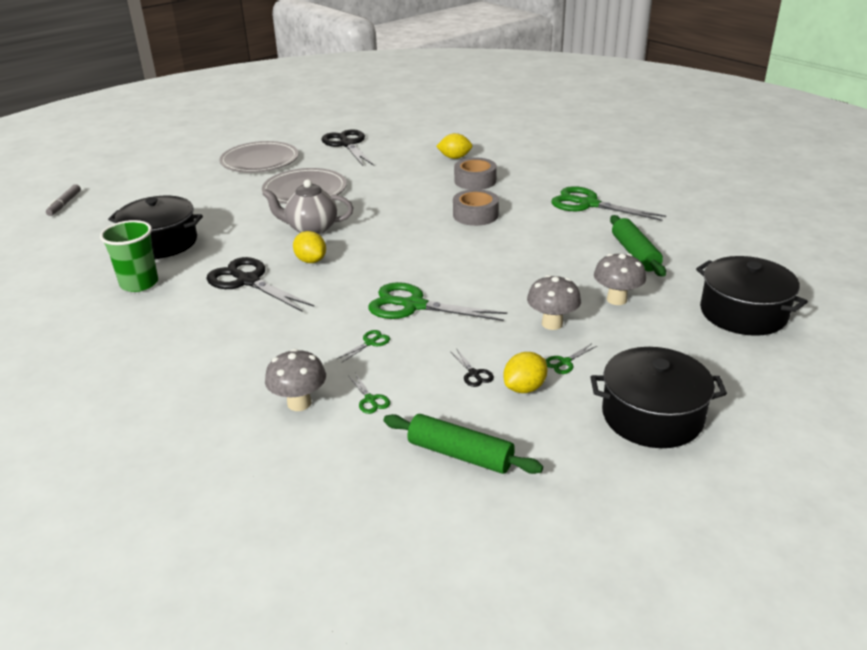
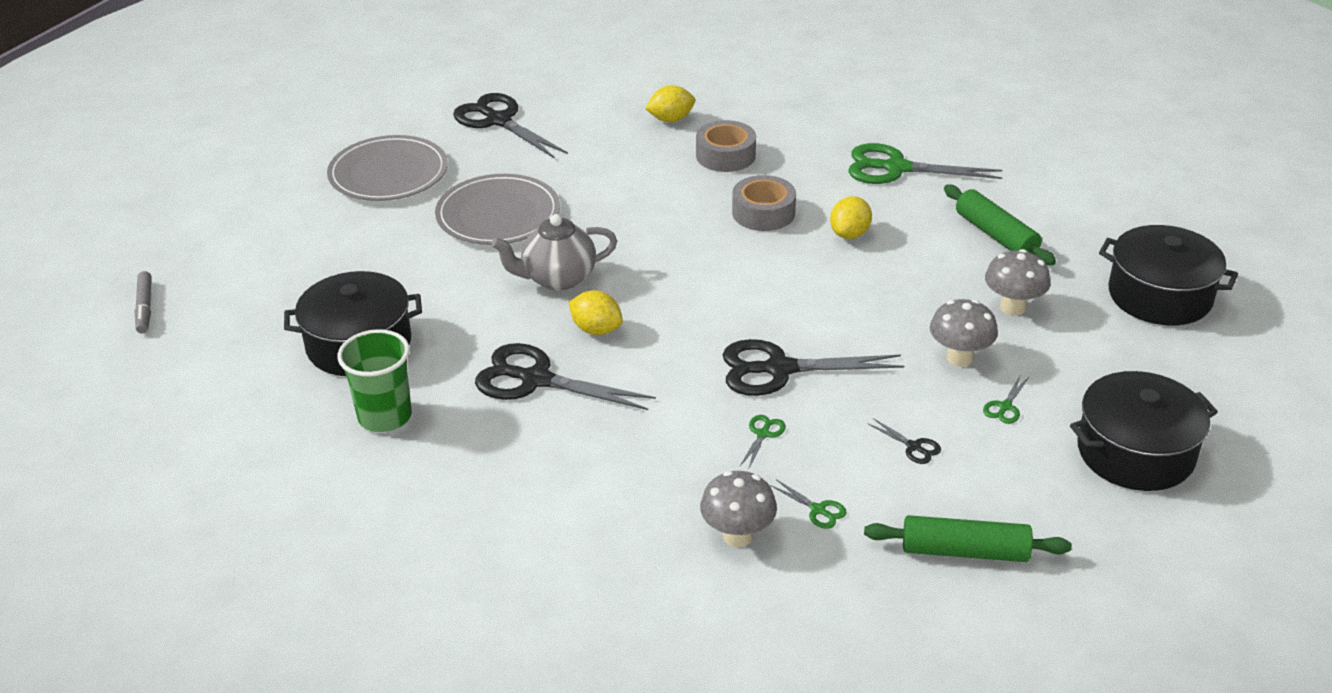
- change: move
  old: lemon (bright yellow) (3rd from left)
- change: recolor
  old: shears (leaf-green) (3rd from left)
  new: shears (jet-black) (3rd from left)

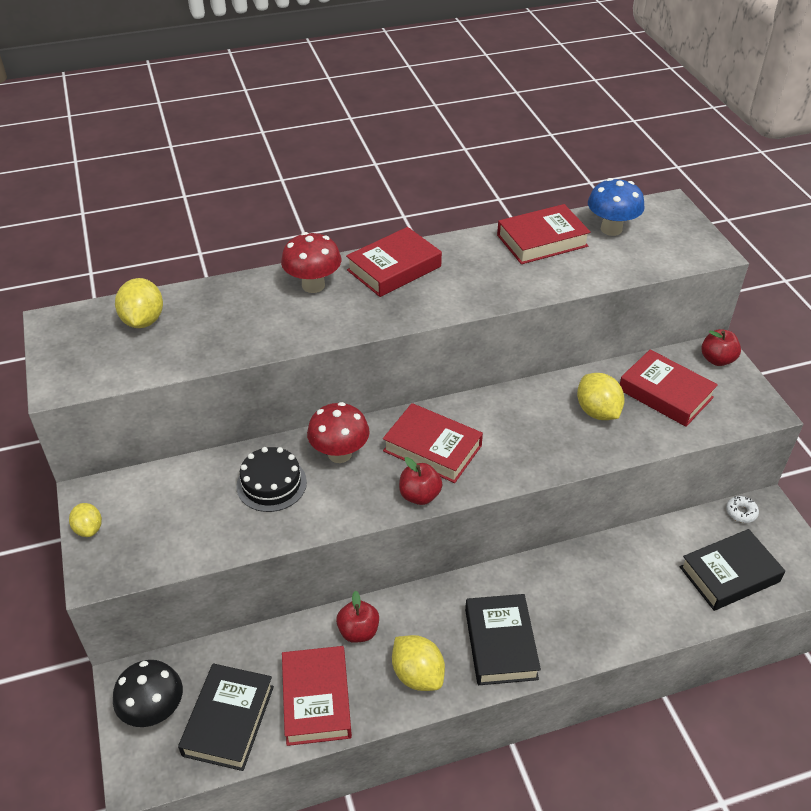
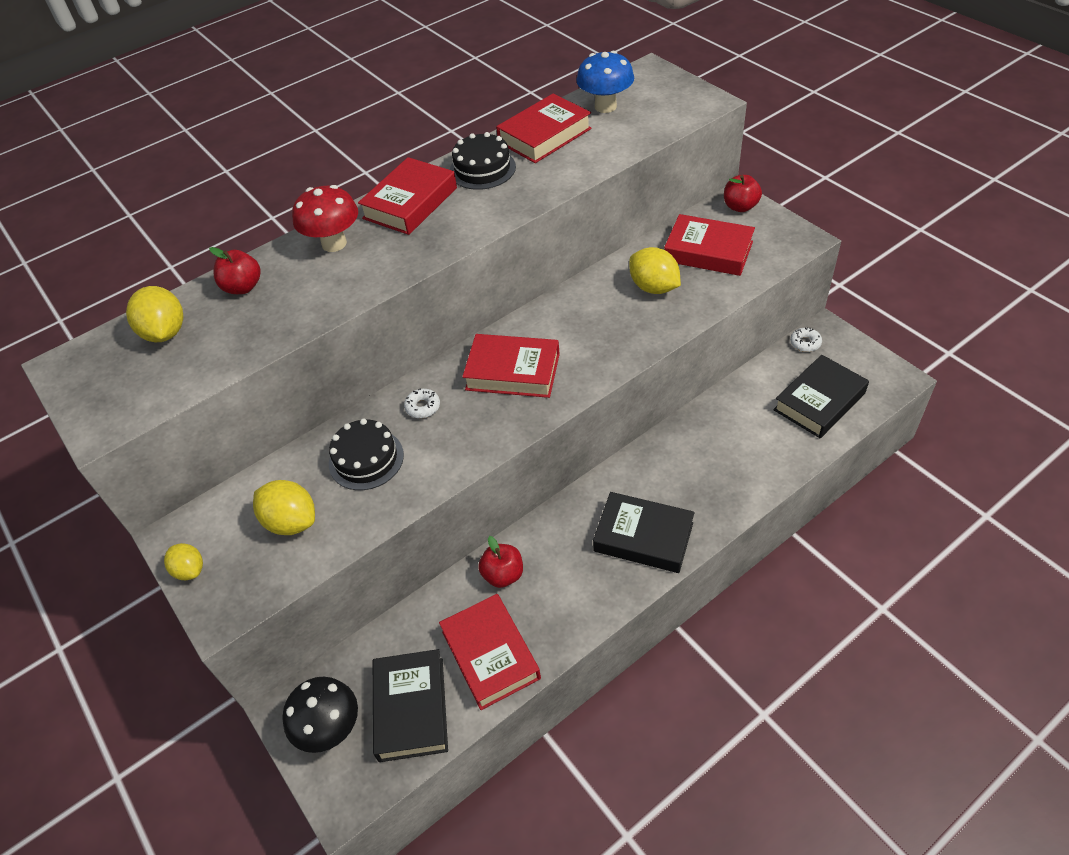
- change: insert
  new: gateau (jet-black) (2nd from left)
- change: move
  old: lemon (bright yellow) (3rd from left)
- change: move
  old: apple fruit (red) (2nd from left in the first image)
  new: apple fruit (red) (1st from left)
- change: replace
  old: mushroom (red) (2nd from left)
  new: doughnut (pure white) (1st from left)
- change: rotate
  old: book (jet-black) (2nd from left)
  degrees: -45

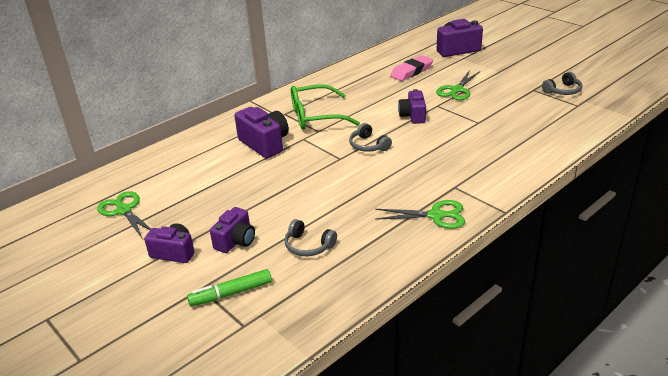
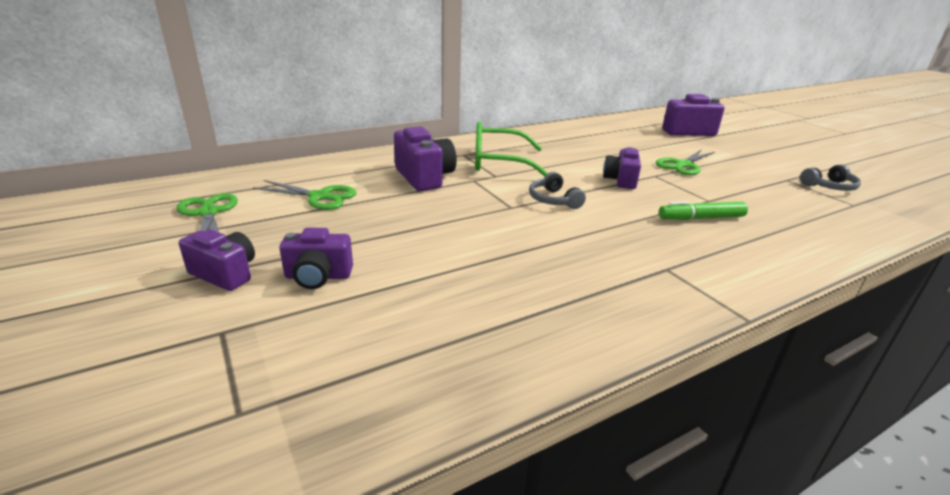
- change: delete
  old: headphones (ash-grey) (1st from left)
- change: delete
  old: eraser (rose-pink)
- change: move
  old: marker pen (leaf-green)
- change: move
  old: shears (leaf-green) (2nd from left)
- change: rotate
  old: compact camera (royal purple) (2nd from left)
  degrees: 45

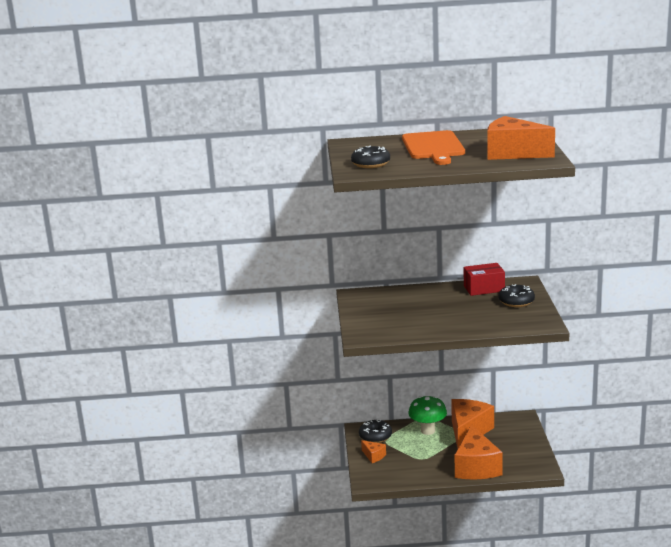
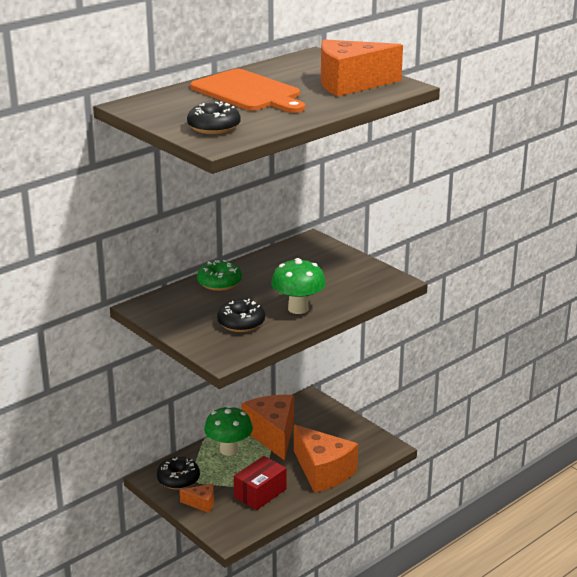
- change: insert
  new: doughnut (leaf-green)
- change: insert
  new: mushroom (leaf-green) (2nd from left)
- change: move
  old: box (red)
- change: move
  old: doughnut (jet-black) (3rd from left)

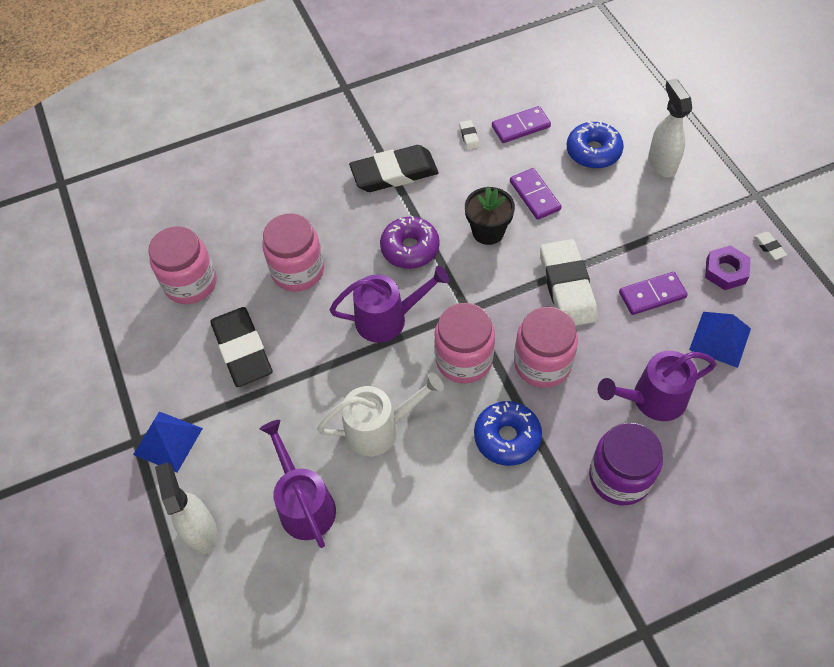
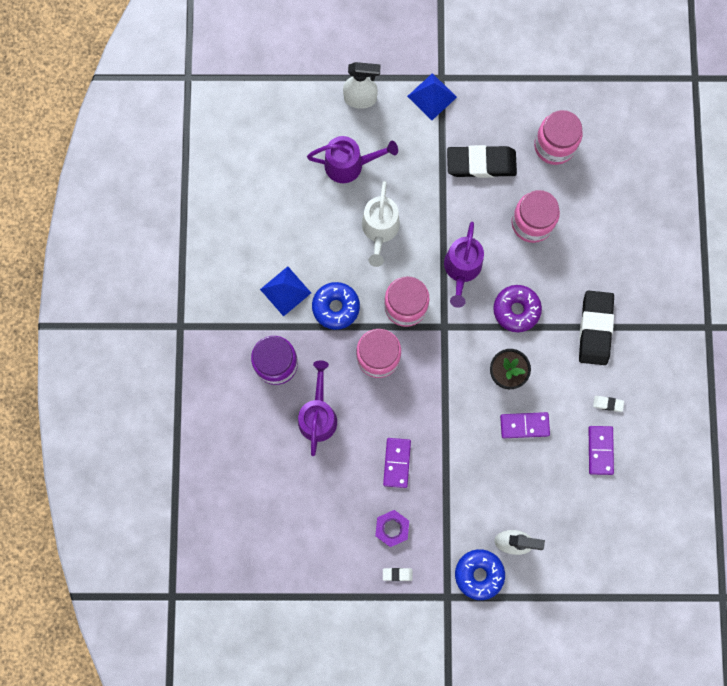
- change: delete
  old: eraser (pure white) (2nd from left)
- change: move
  old: doughnut (royal blue) (2nd from left)
- change: move
  old: solid pyramid (royal blue) (2nd from left in the first image)
  new: solid pyramid (royal blue) (1st from left)

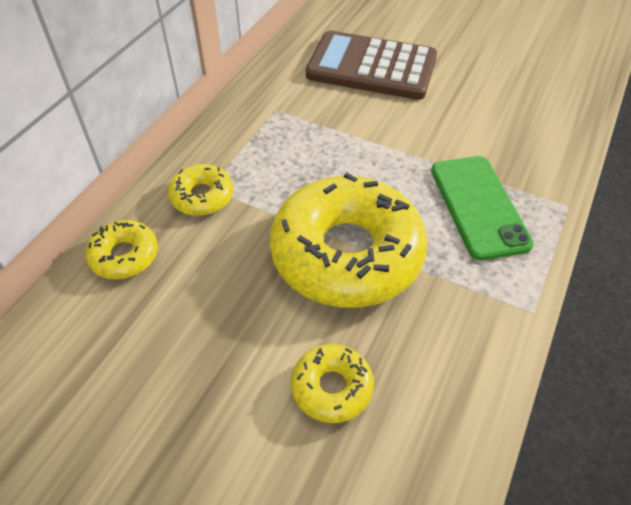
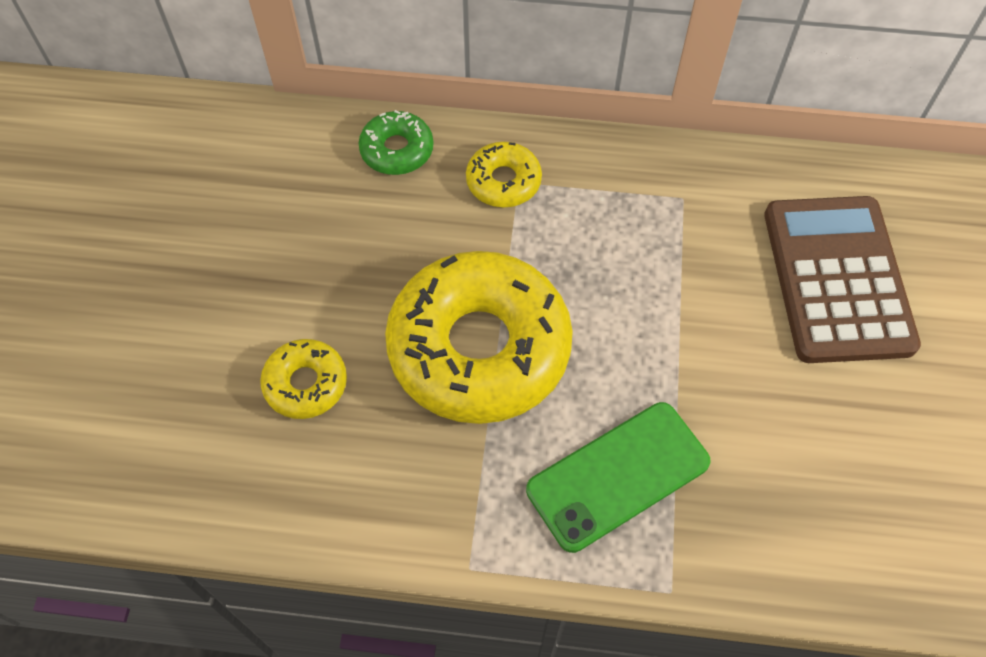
- change: recolor
  old: doughnut (bright yellow) (1st from left)
  new: doughnut (leaf-green)

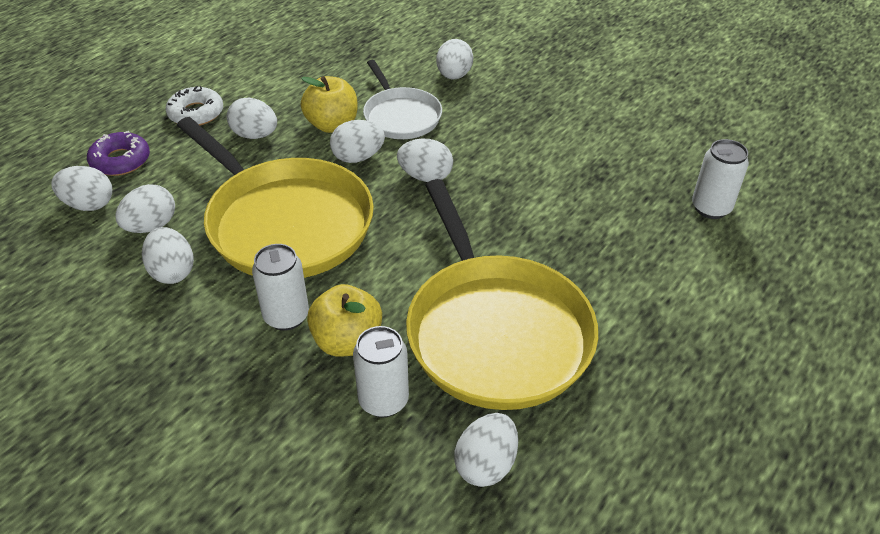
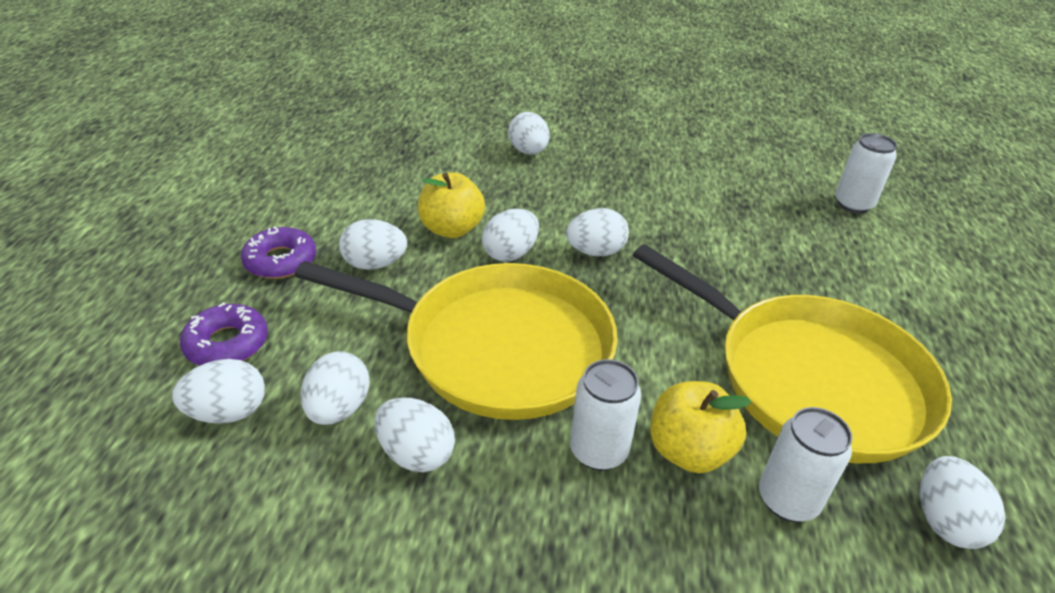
- change: delete
  old: skillet (pure white)
- change: recolor
  old: doughnut (pure white)
  new: doughnut (royal purple) (2nd from left)

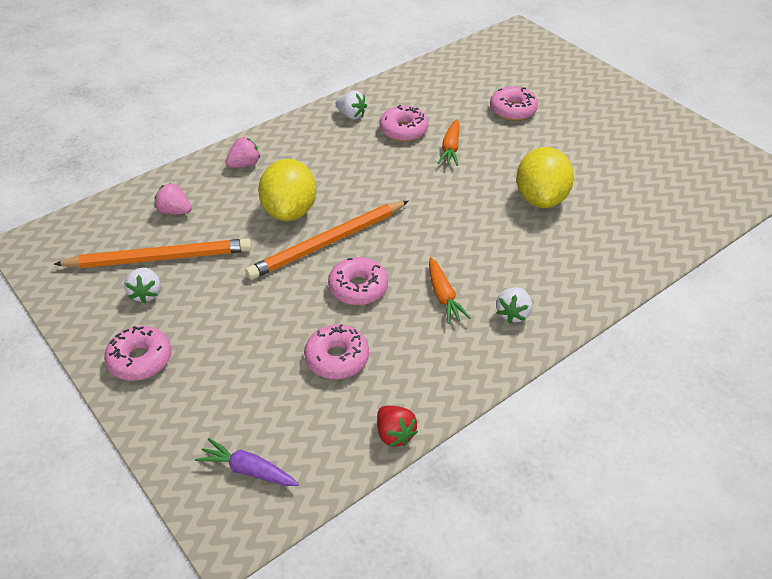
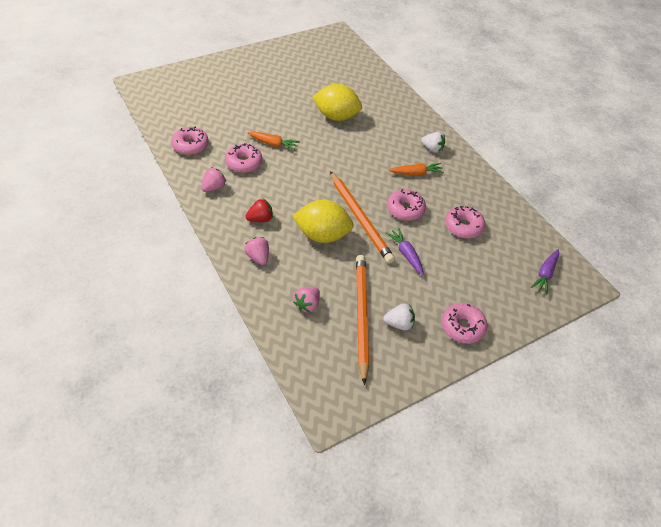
- change: insert
  new: toy carrot (royal purple) (1st from left)
- change: move
  old: toy strawberry (red)
- change: move
  old: doughnut (rose-pink) (5th from left in the first image)
  new: doughnut (rose-pink) (1st from left)
- change: recolor
  old: toy strawberry (pure white) (2nd from left)
  new: toy strawberry (rose-pink) (1st from left)

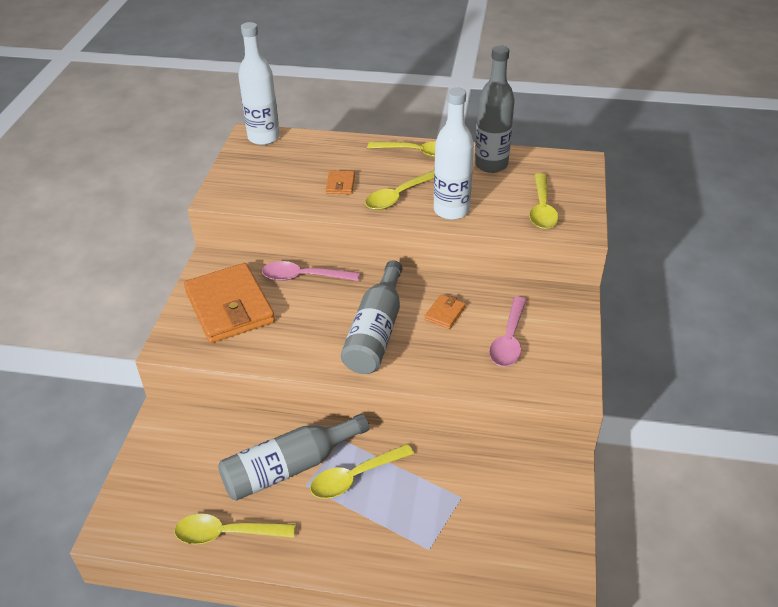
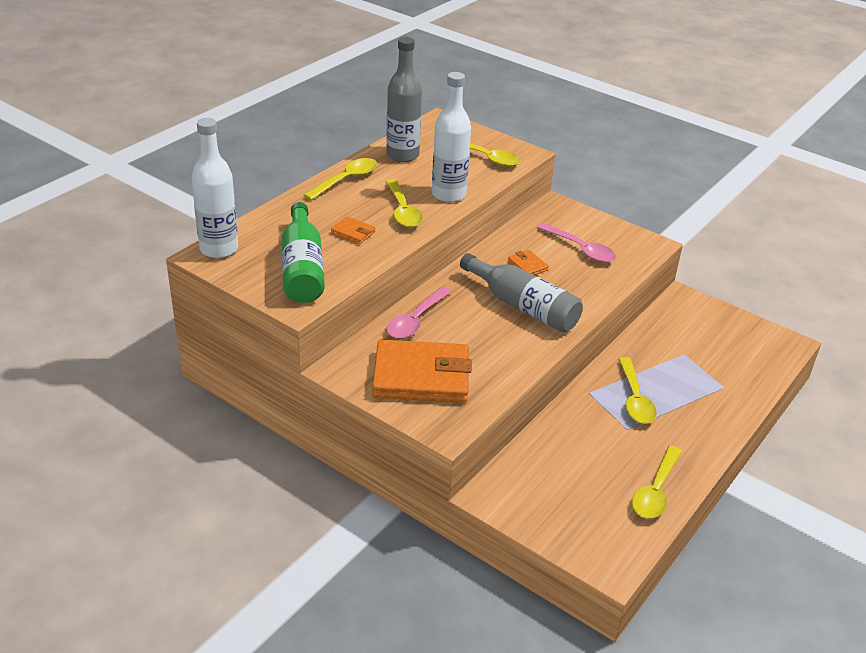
- change: delete
  old: flask (ash-grey) (1st from left)
- change: insert
  new: flask (leaf-green)

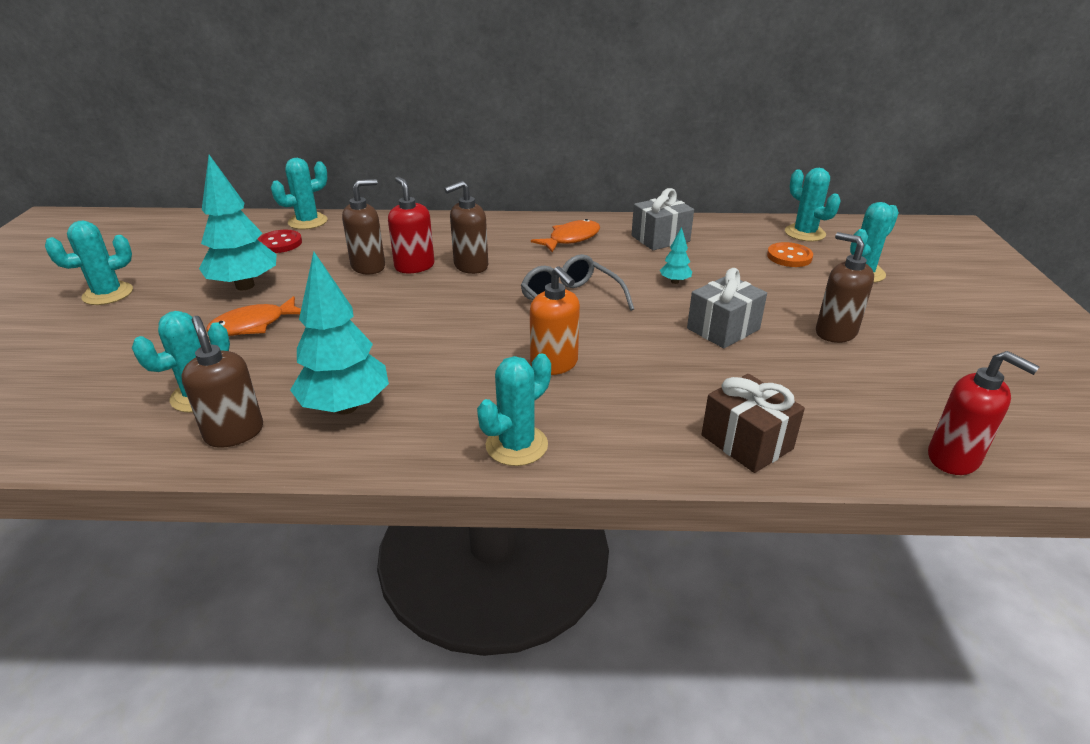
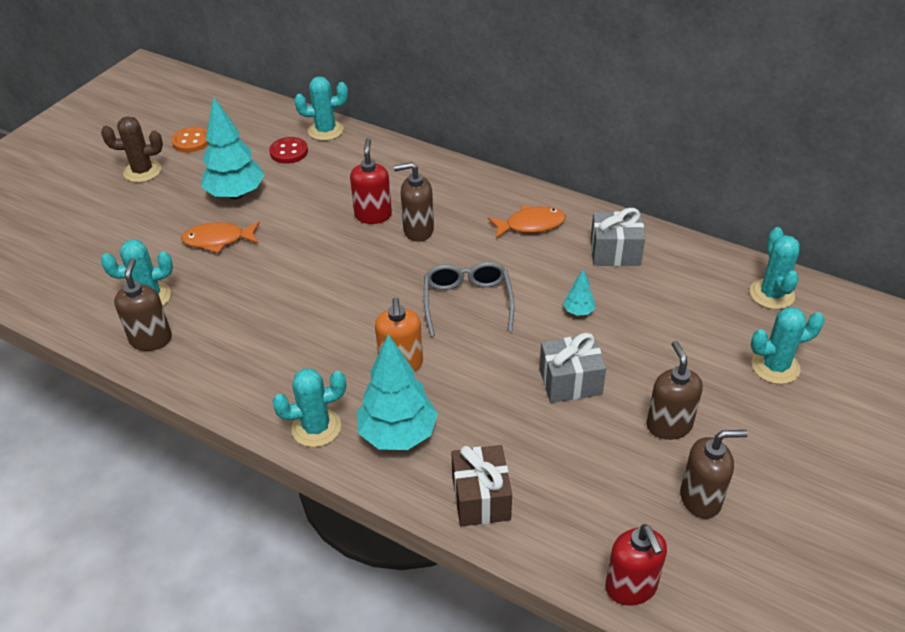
- change: move
  old: fir tree (aqua) (2nd from left)
- change: move
  old: soap pump (brown) (2nd from left in the first image)
  new: soap pump (brown) (4th from left)
- change: move
  old: shirt button (orange-coloured)
- change: recolor
  old: prickly plant (aqua) (1st from left)
  new: prickly plant (brown)

